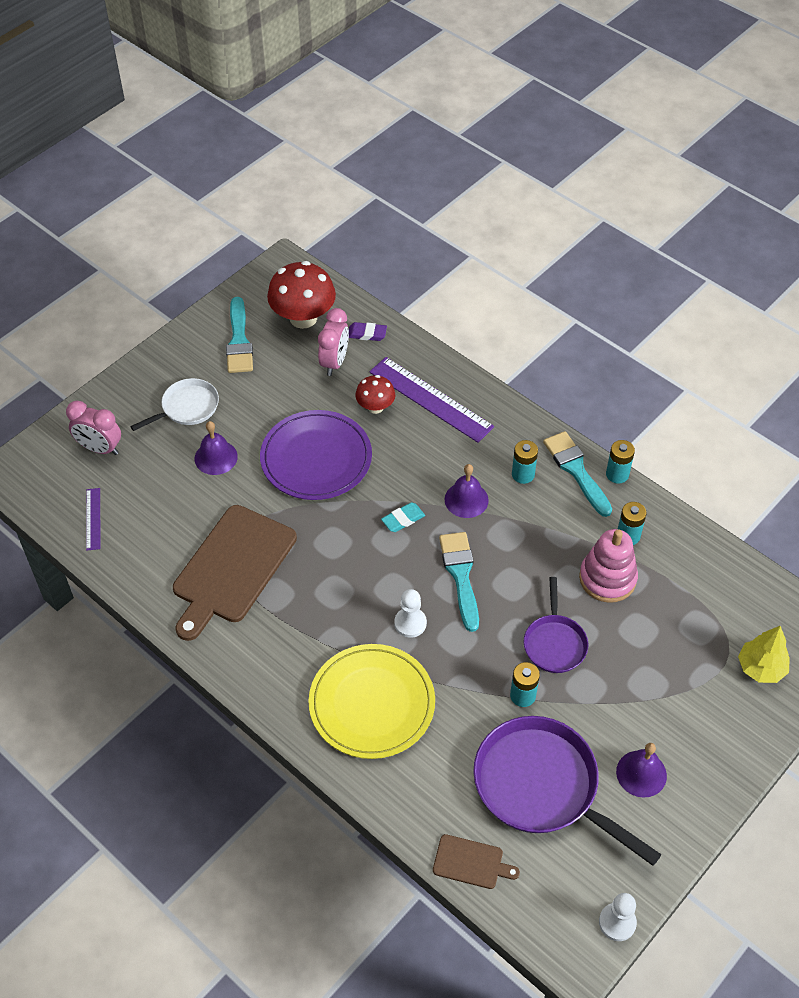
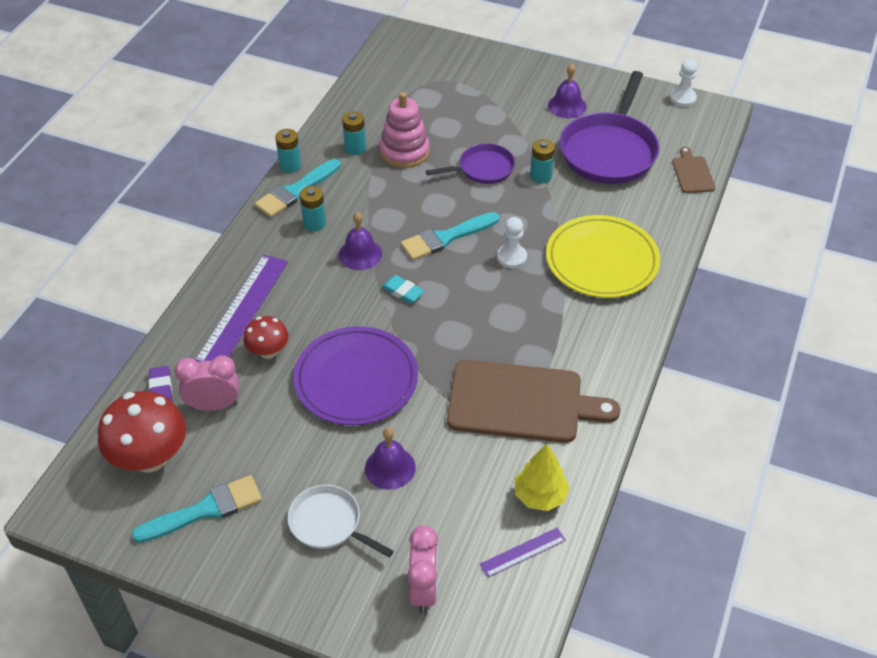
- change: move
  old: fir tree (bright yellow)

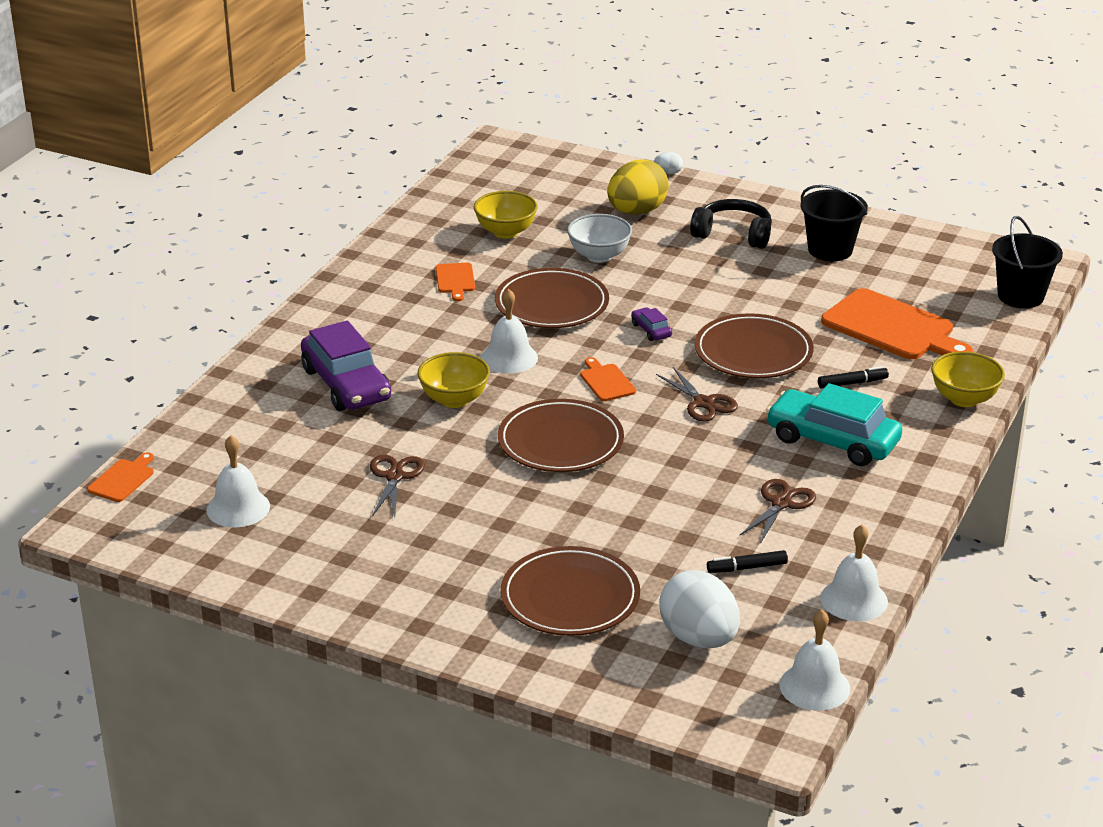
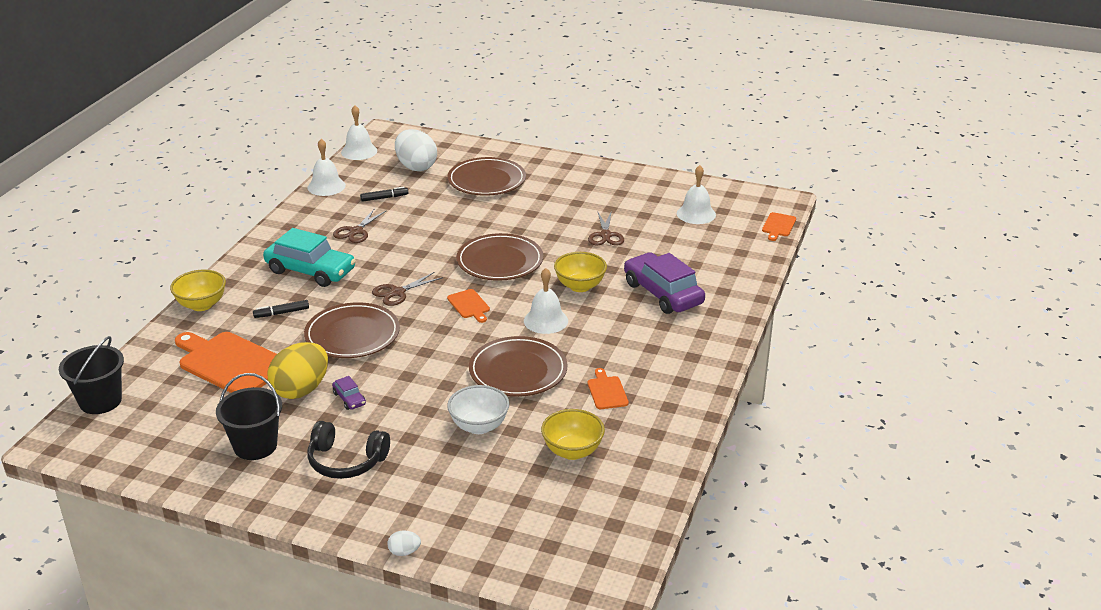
- change: move
  old: egg (bright yellow)
- change: move
  old: toy car (royal purple) (2nd from left in the first image)
  new: toy car (royal purple) (1st from left)
- change: rotate
  old: shears (brown) (2nd from left)
  degrees: -90

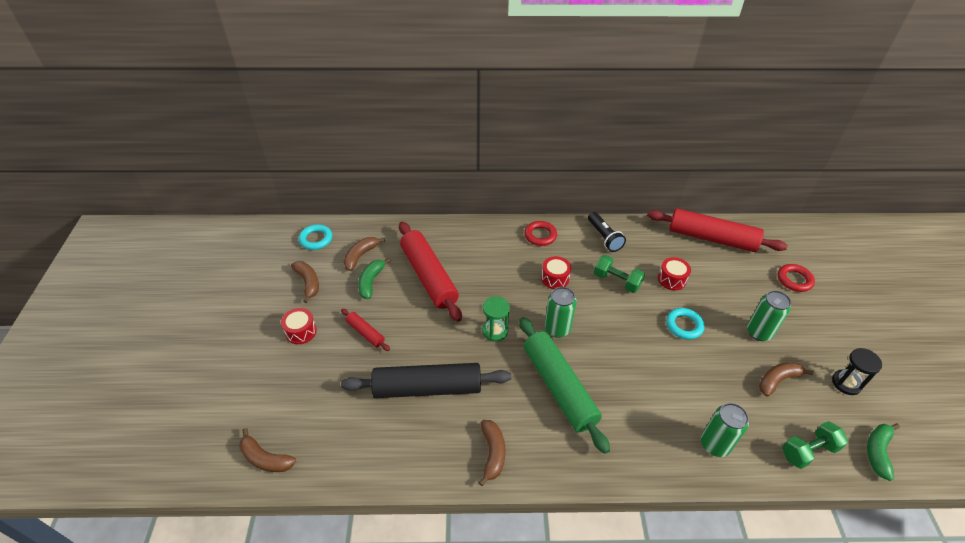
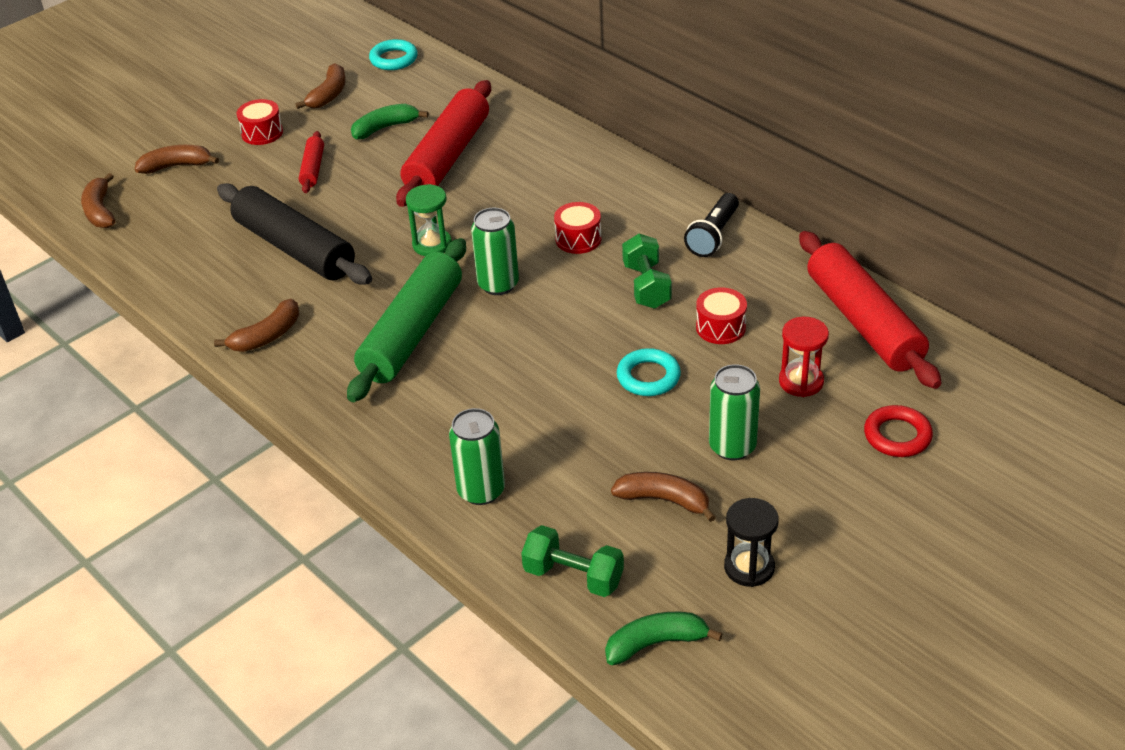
- change: delete
  old: ring (red) (1st from left)
- change: insert
  new: hourglass (red)
- change: move
  old: banana fruit (brown) (3rd from left in the first image)
  new: banana fruit (brown) (2nd from left)

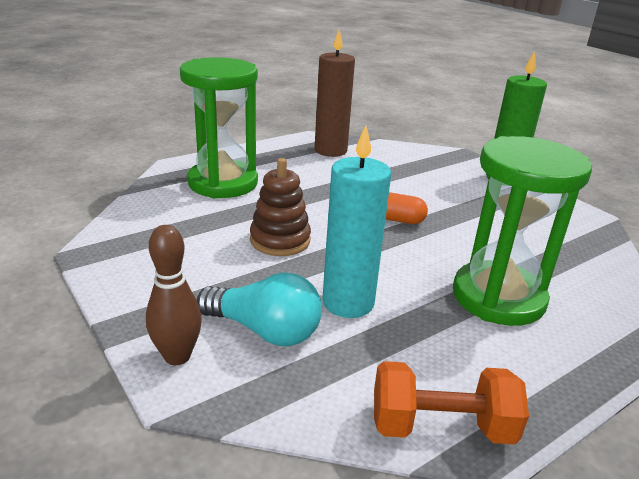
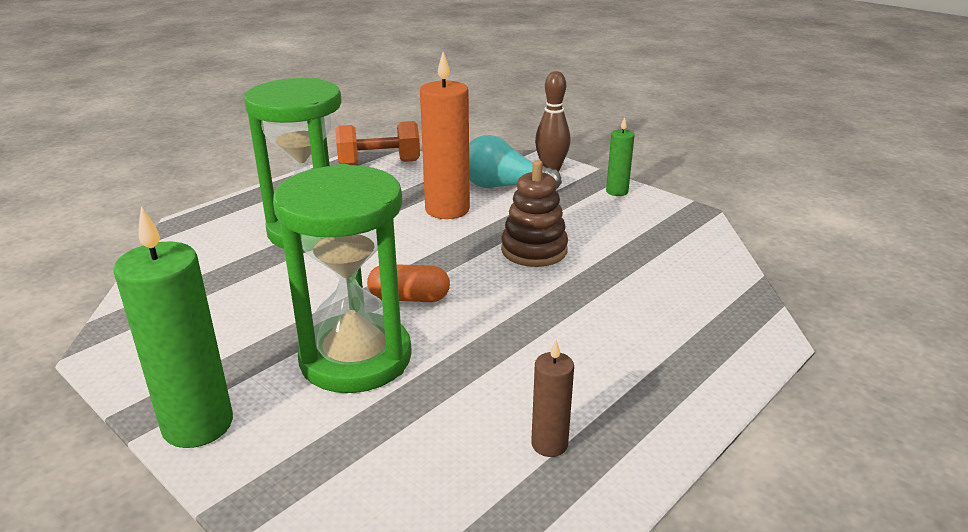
- change: insert
  new: candle (leaf-green) (2nd from left)
- change: move
  old: hourglass (leaf-green) (1st from left in the first image)
  new: hourglass (leaf-green) (2nd from left)
- change: recolor
  old: candle (aqua)
  new: candle (orange-coloured)
- change: resize
  old: candle (brown)
  factor: 0.52

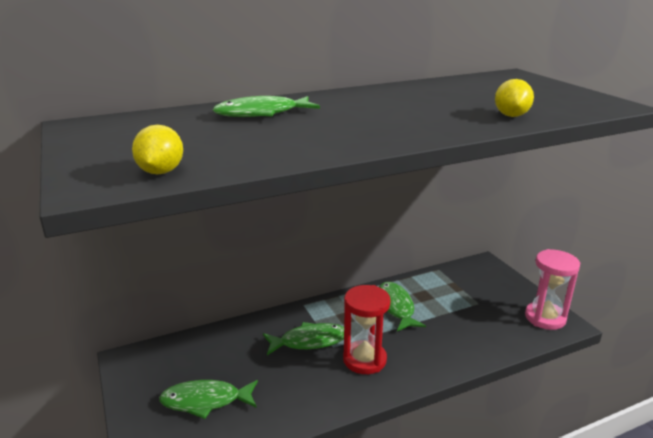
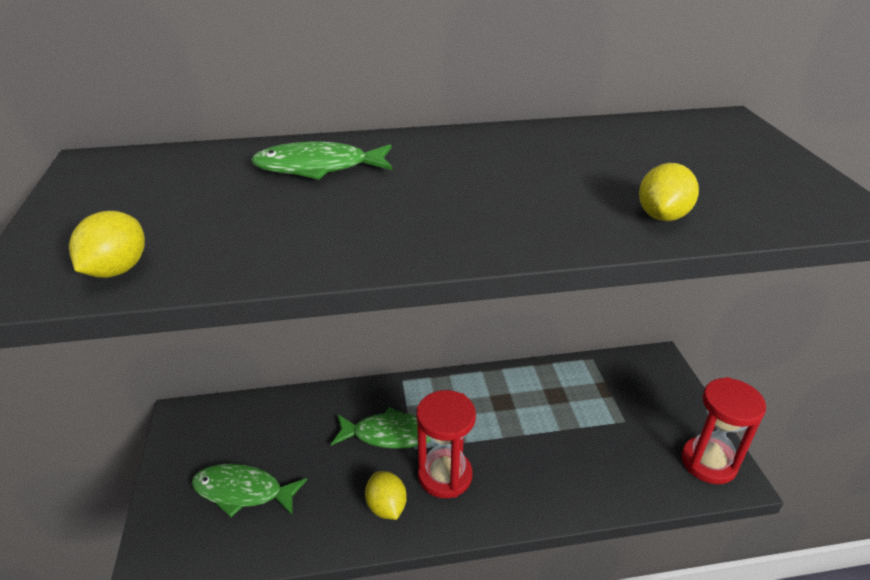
- change: delete
  old: toy fish (leaf-green) (4th from left)
- change: insert
  new: lemon (bright yellow) (2nd from left)
- change: recolor
  old: hourglass (rose-pink)
  new: hourglass (red) (2nd from left)

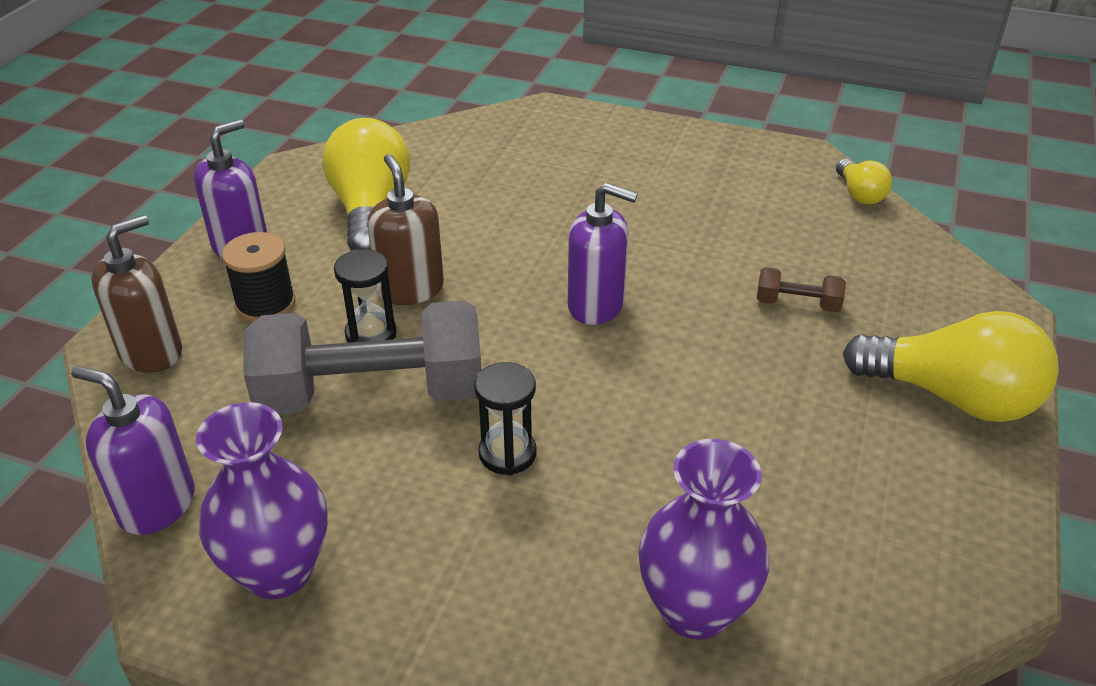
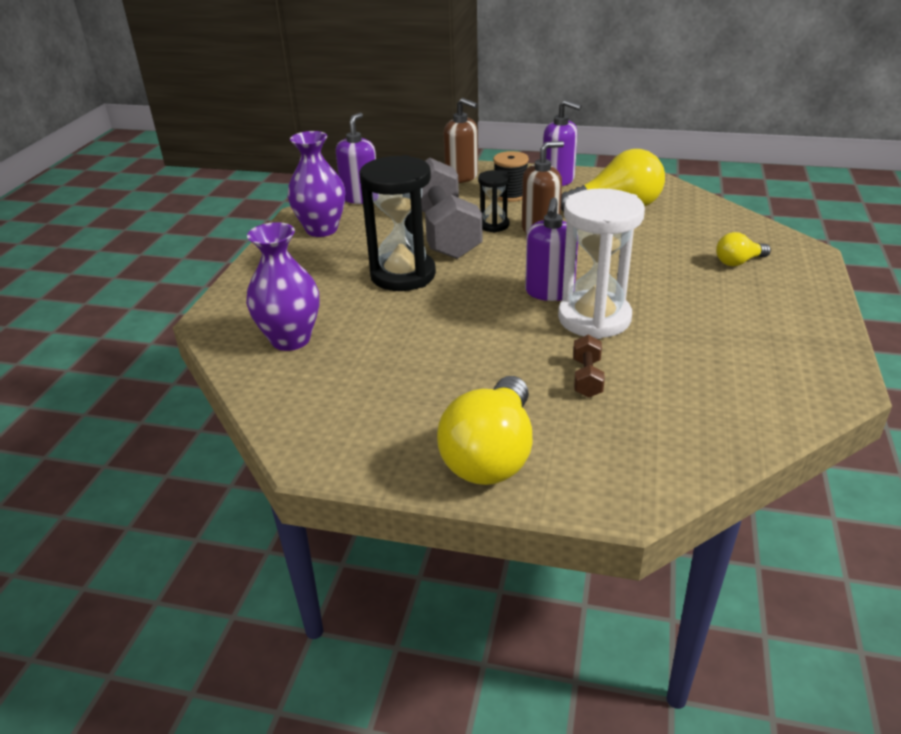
- change: insert
  new: hourglass (pure white)
- change: move
  old: bulb (bright yellow) (2nd from left in the first image)
  new: bulb (bright yellow) (3rd from left)
- change: resize
  old: hourglass (jet-black) (2nd from left in the first image)
  factor: 1.94

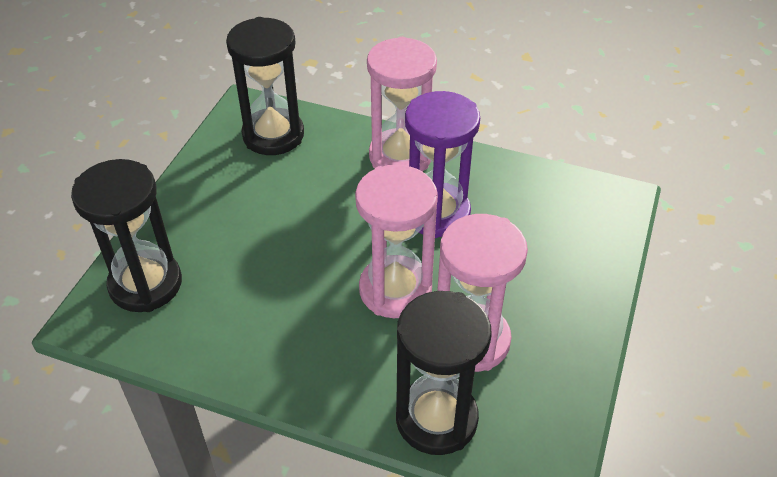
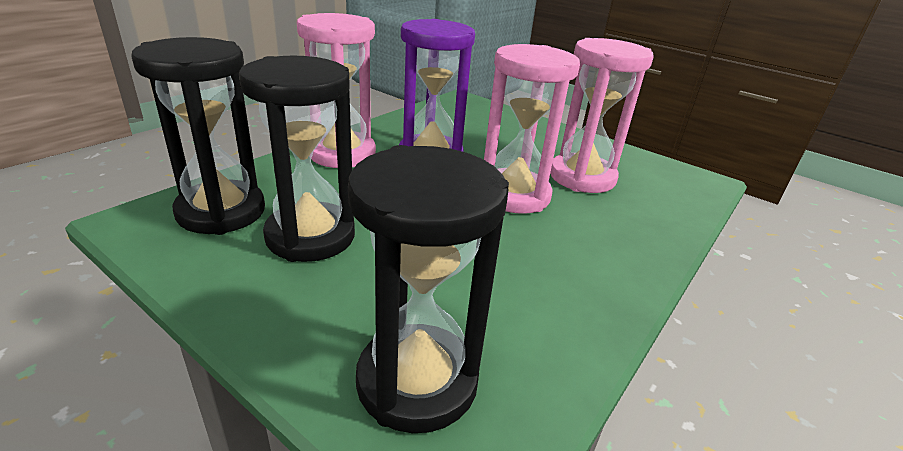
- change: move
  old: hourglass (jet-black) (3rd from left in the first image)
  new: hourglass (jet-black) (2nd from left)

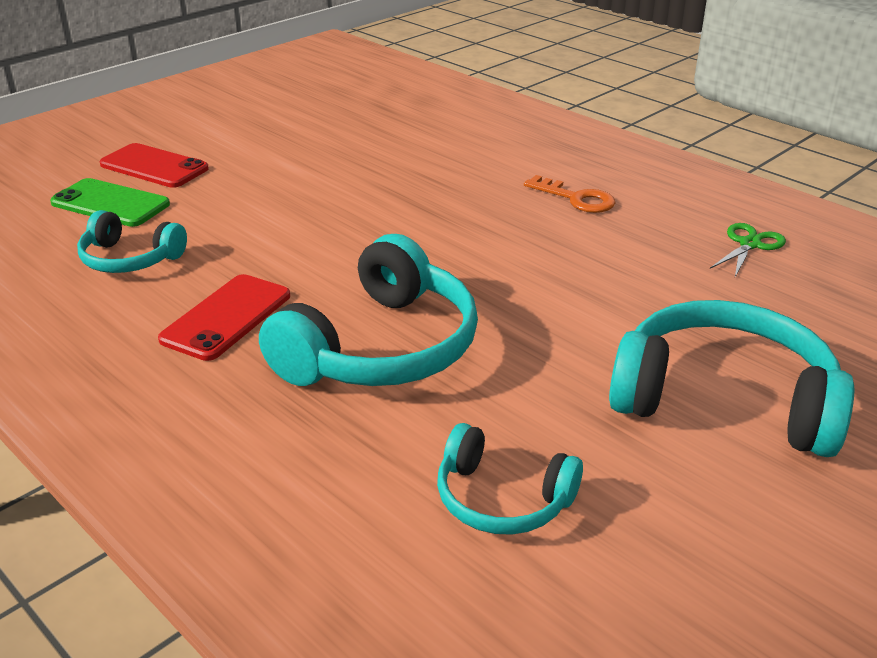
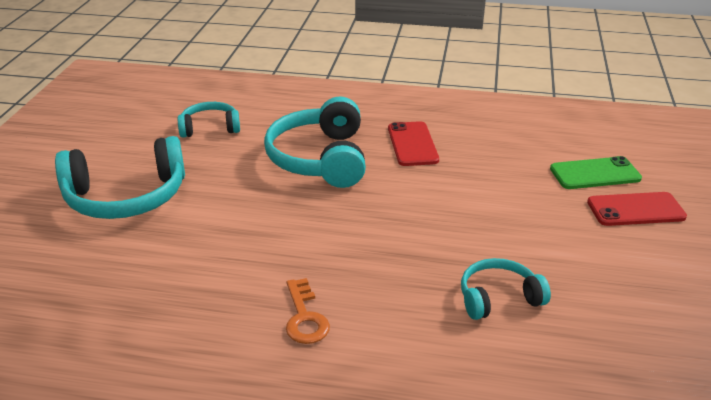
- change: delete
  old: shears (leaf-green)
- change: move
  old: headphones (aqua) (1st from left in the first image)
  new: headphones (aqua) (4th from left)
- change: rotate
  old: key (orange-coloured)
  degrees: -105

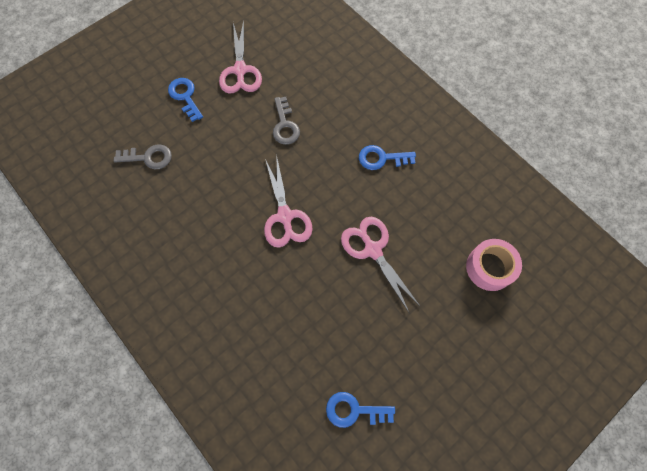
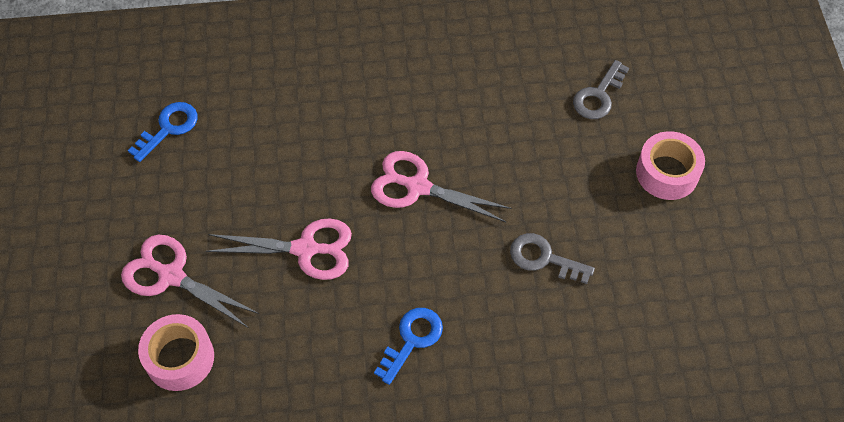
- change: move
  old: shears (rose-pink) (1st from left)
- change: replace
  old: key (royal blue) (1st from left)
  new: roll of tape (rose-pink) (2nd from left)

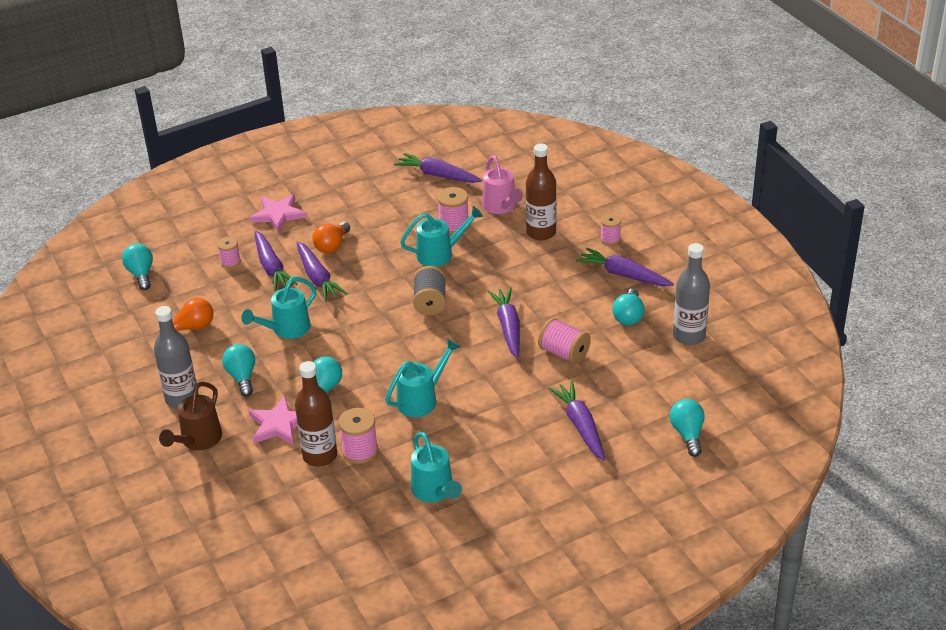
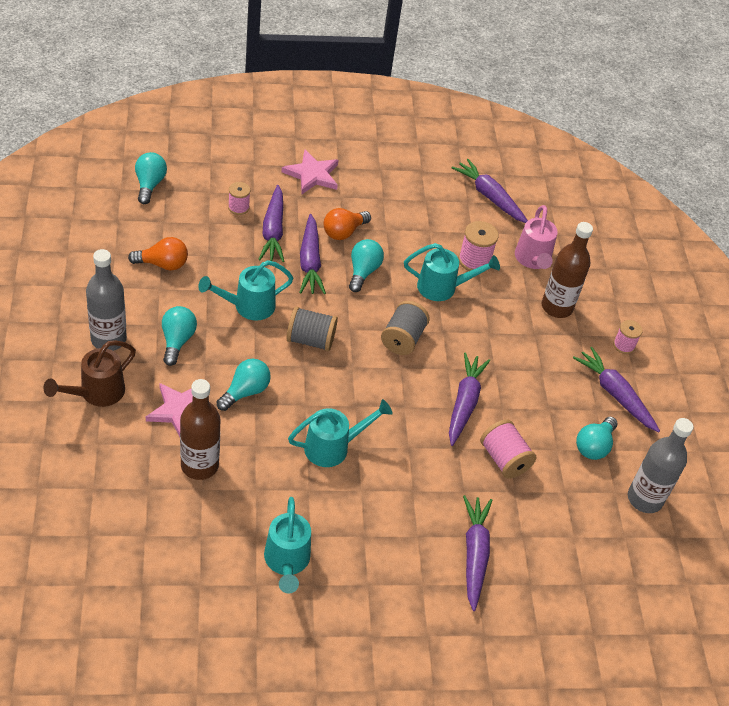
- change: delete
  old: spool (rose-pink) (2nd from left)
- change: insert
  new: spool (ash-grey) (1st from left)
- change: move
  old: bulb (aqua) (5th from left in the first image)
  new: bulb (aqua) (4th from left)

